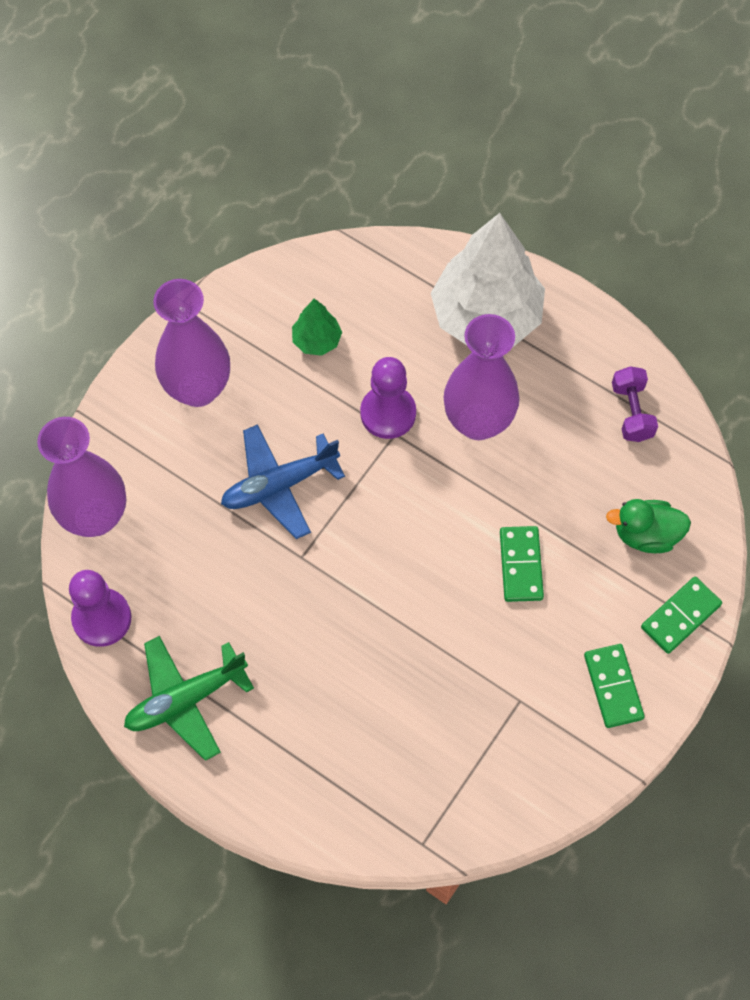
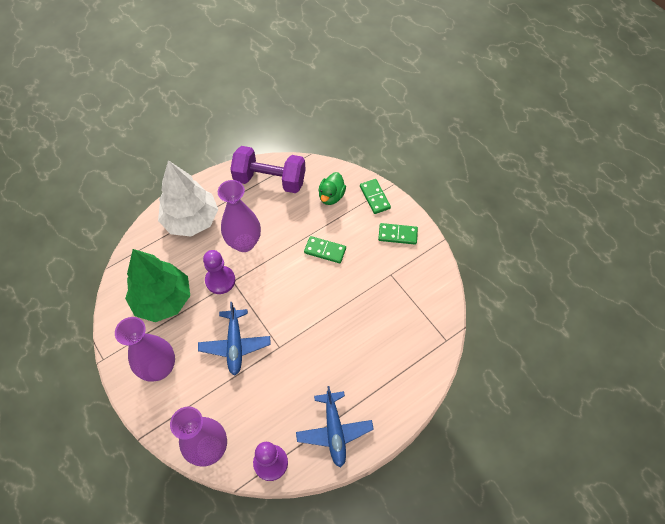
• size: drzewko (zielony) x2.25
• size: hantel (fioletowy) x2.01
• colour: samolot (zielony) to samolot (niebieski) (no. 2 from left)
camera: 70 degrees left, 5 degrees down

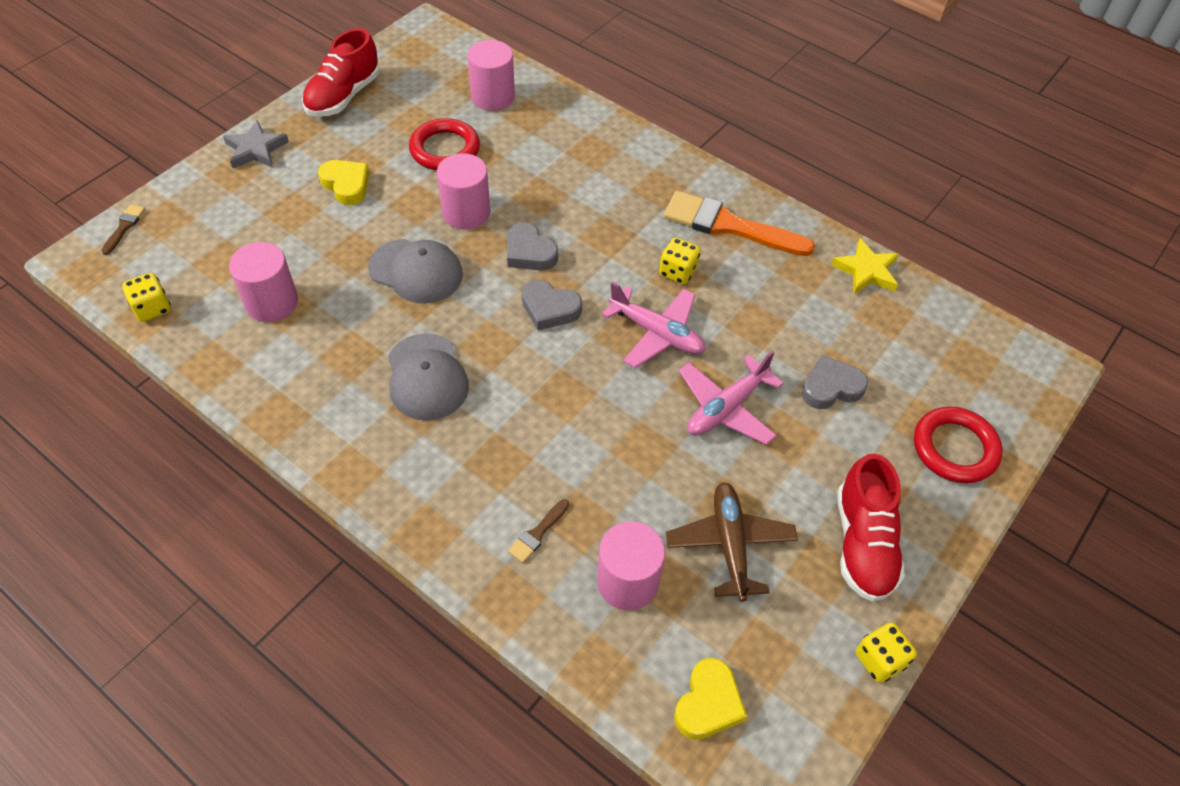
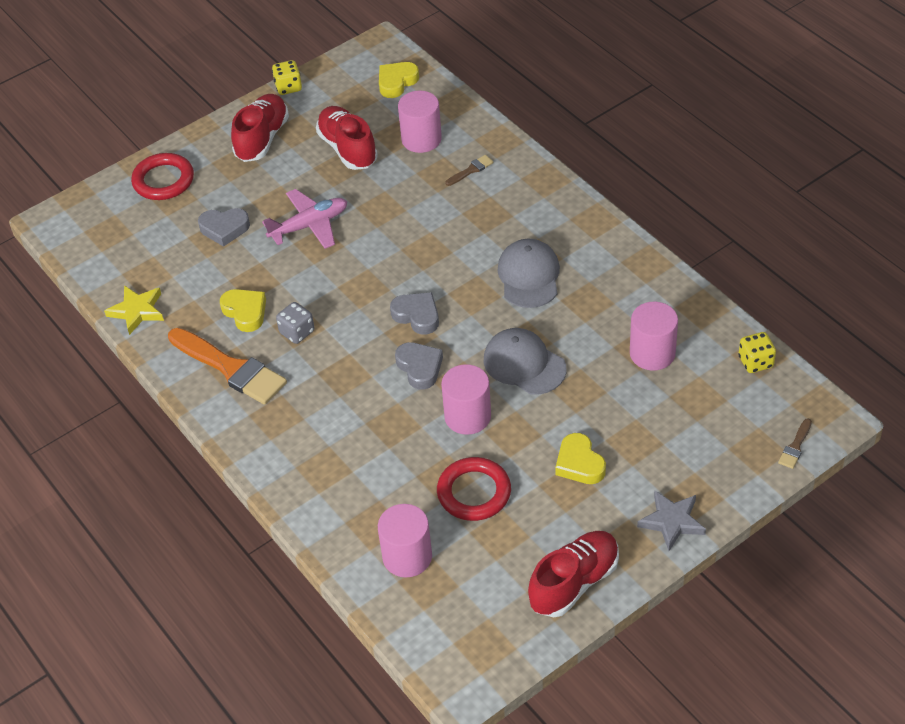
• colour: kostka do gry (żółty) (no. 2 from left) to kostka do gry (szary)
• missing: samolot (różowy) (no. 1 from left)
• exchanged: samolot (brązowy) to but (czerwony) (no. 2 from left)
• appeared: serce (żółty) (no. 1 from left)
camera: 160 degrees left, 5 degrees down

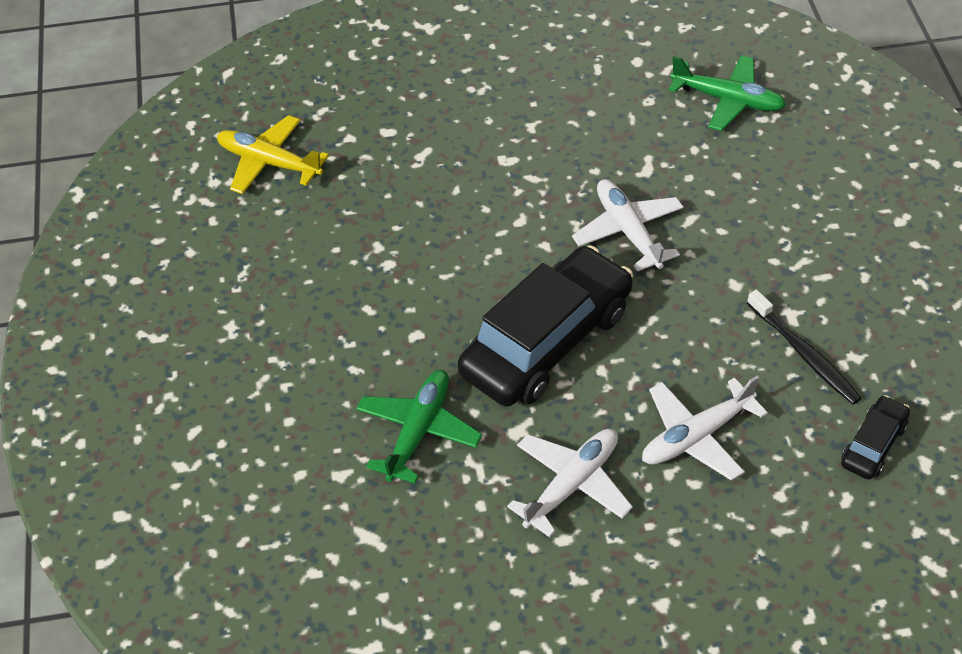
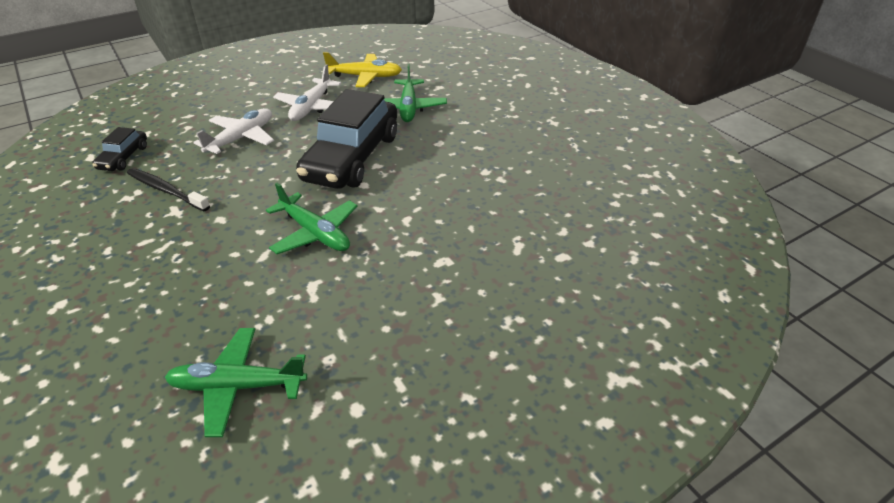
• relocated: samolot (żółty)
• colour: samolot (biały) (no. 2 from left) to samolot (zielony) (no. 2 from left)
camera: 155 degrees right, 10 degrees down

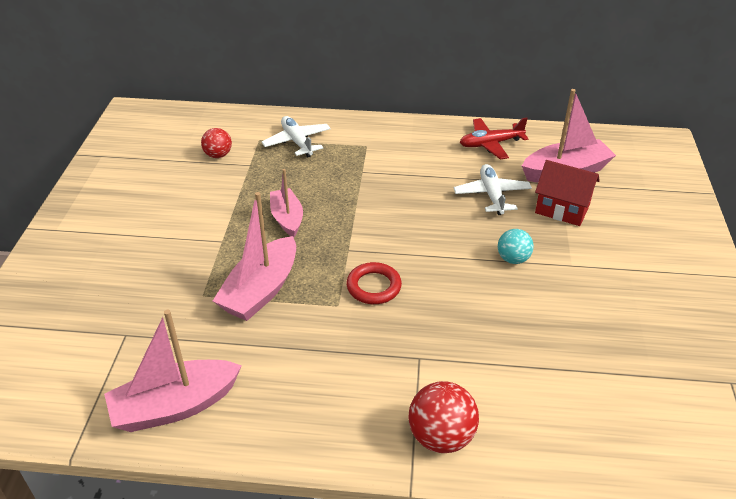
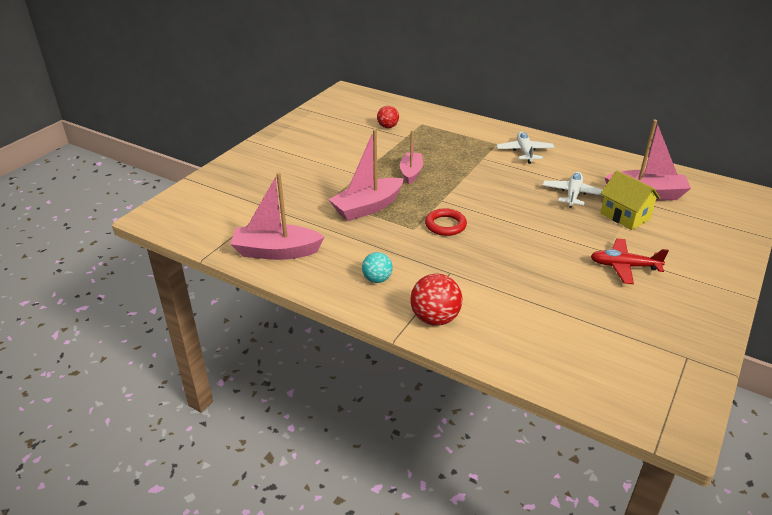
• relocated: samolot (biały) (no. 1 from left)
• relocated: samolot (czerwony)
• colour: domek (czerwony) to domek (żółty)
• relocated: piłka (turkusowy)
camera: 25 degrees right, 5 degrees down

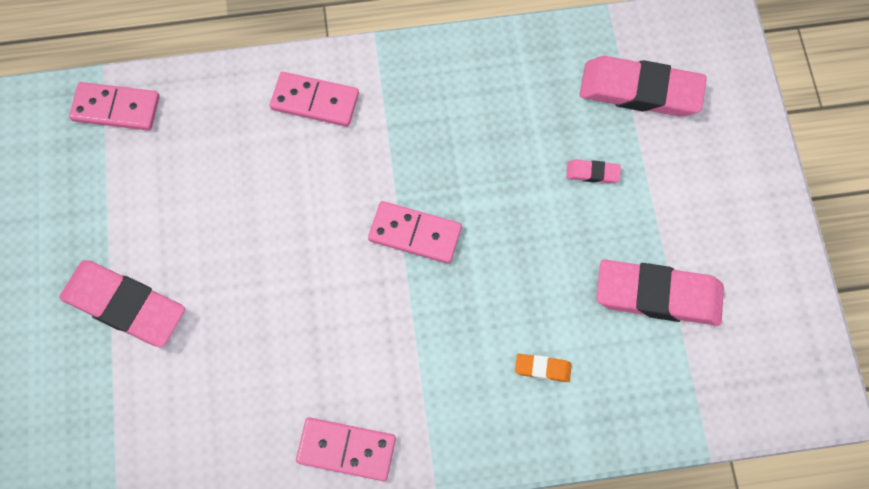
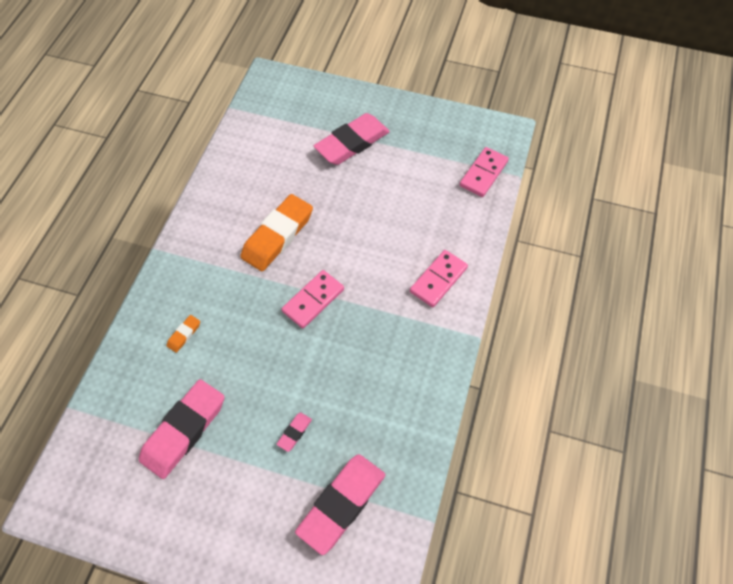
• missing: kostka domina (różowy) (no. 3 from left)
• appeared: gumka do mazania (pomarańczowy) (no. 2 from left)
camera: 115 degrees right, 10 degrees down

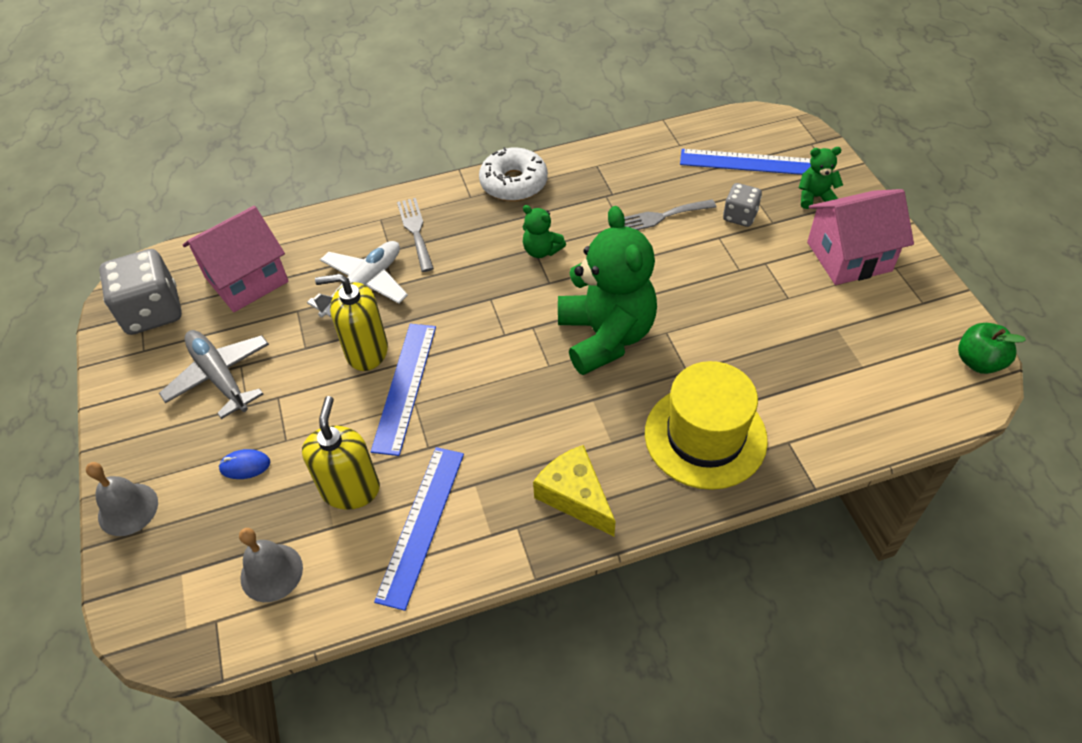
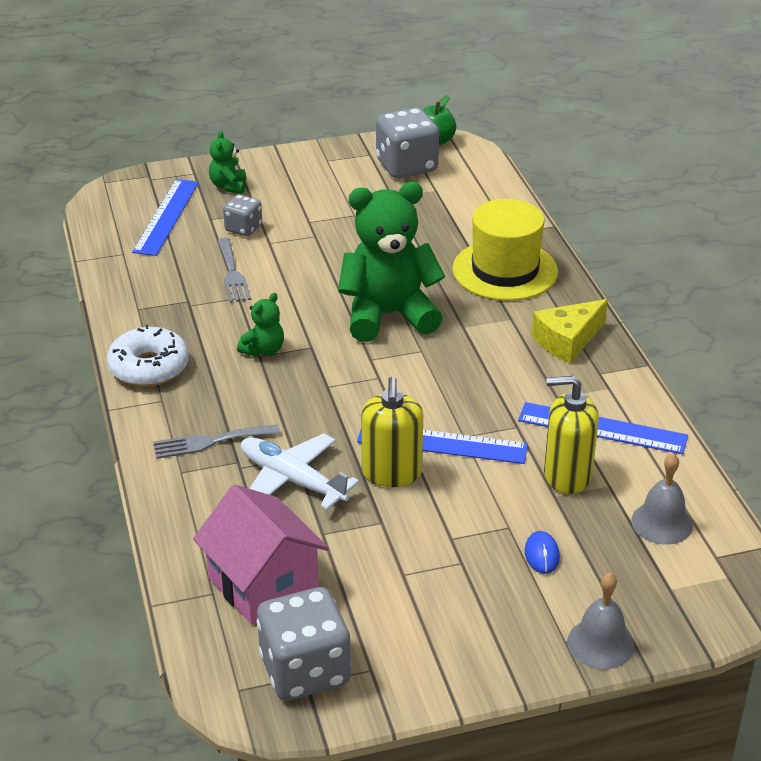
• missing: domek (różowy) (no. 2 from left)
• missing: samolot (szary)
• appeared: kostka do gry (szary) (no. 3 from left)
camera: 90 degrees left, 15 degrees down

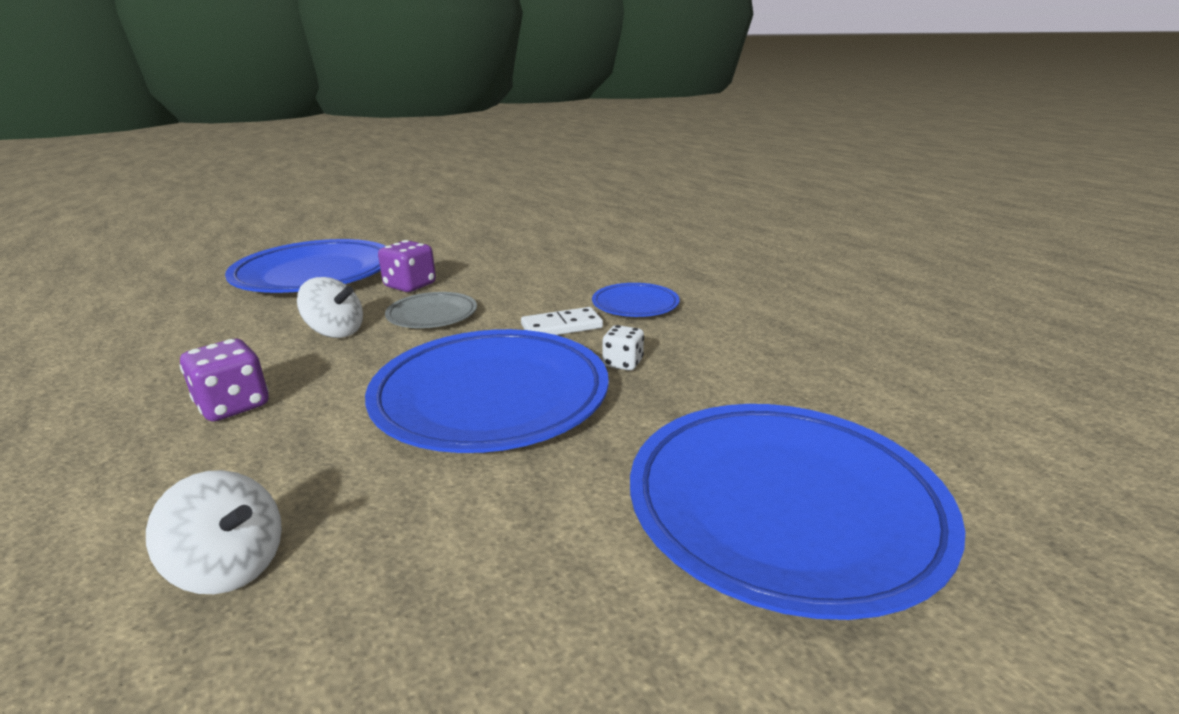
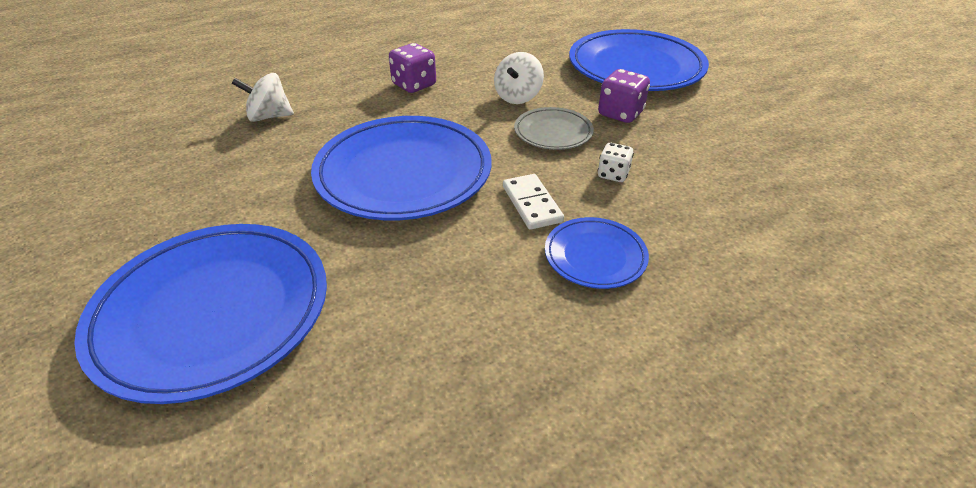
• relocated: kostka do gry (biały)
• spun: bączek (biały) (no. 1 from left) 60 degrees clockwise
camera: 90 degrees right, 15 degrees up

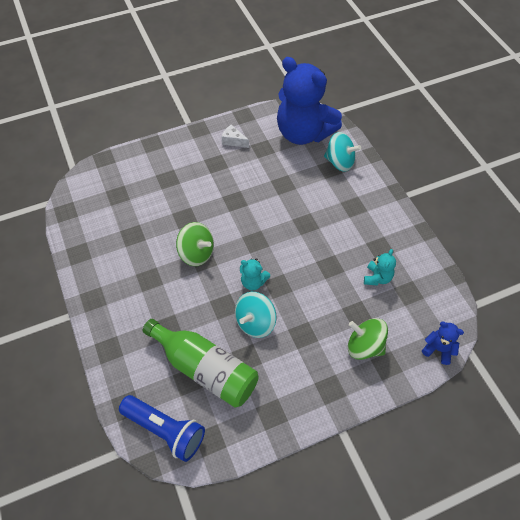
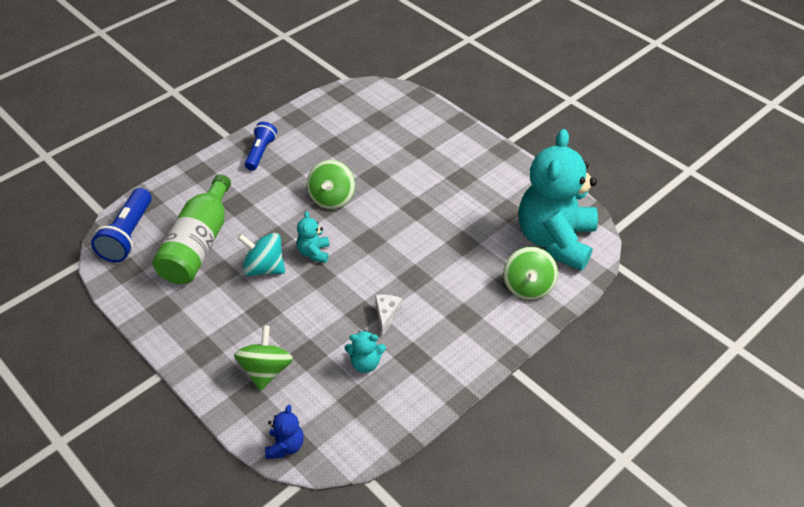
• colour: miś (niebieski) (no. 1 from left) to miś (turkusowy) (no. 3 from left)
• relocated: ser (biały)
• colour: bączek (turkusowy) (no. 2 from left) to bączek (zielony) (no. 3 from left)
• appeared: latarka (niebieski) (no. 2 from left)
camera: 70 degrees right, 10 degrees down

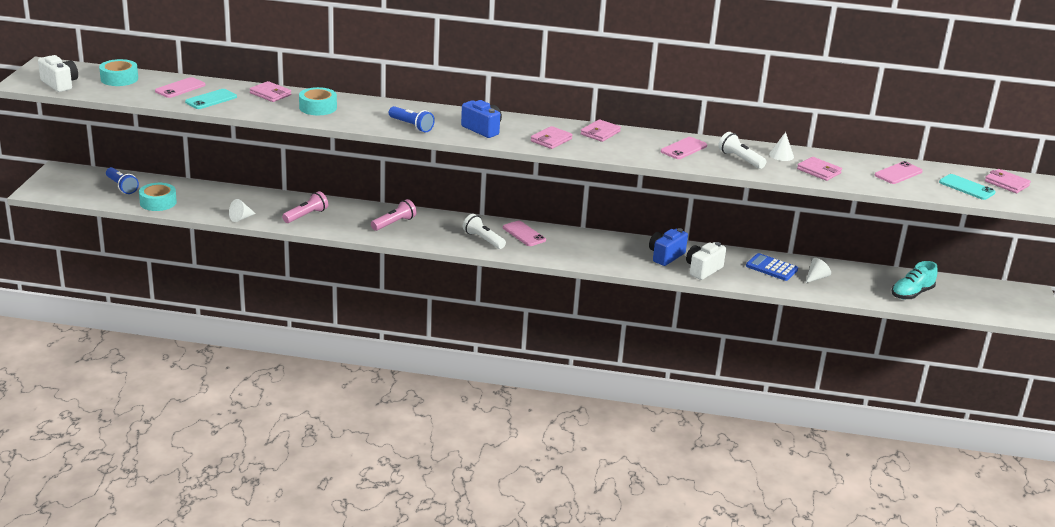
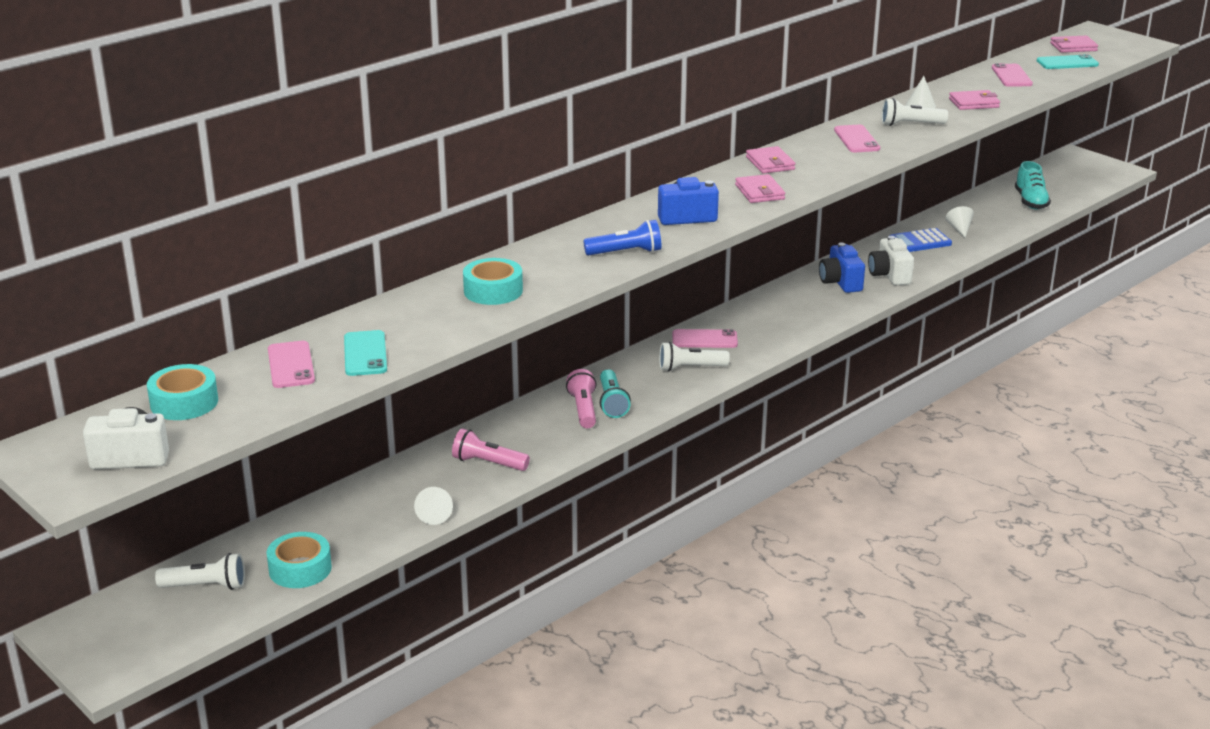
• missing: portfel (różowy) (no. 1 from left)
• colour: latarka (niebieski) (no. 1 from left) to latarka (biały) (no. 1 from left)
• spun: latarka (różowy) (no. 1 from left) 60 degrees counterclockwise
• appeared: latarka (turkusowy)
camera: 50 degrees left, 0 degrees up

